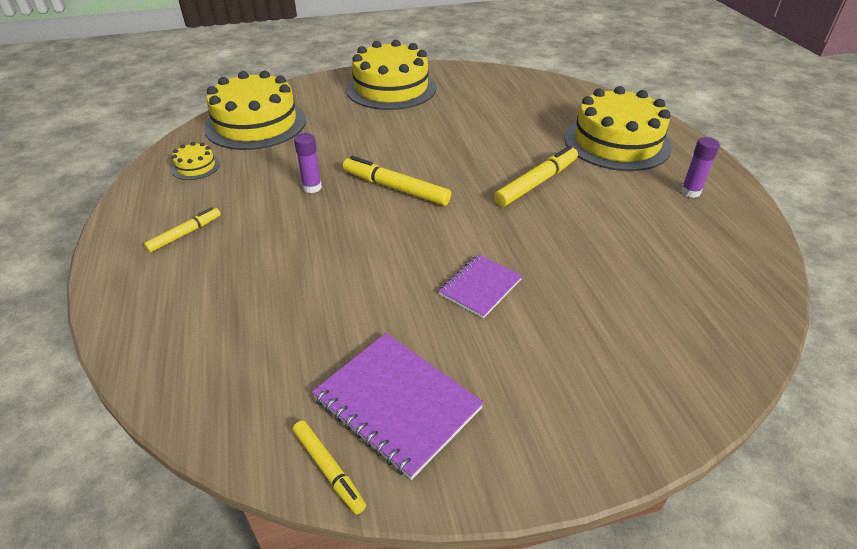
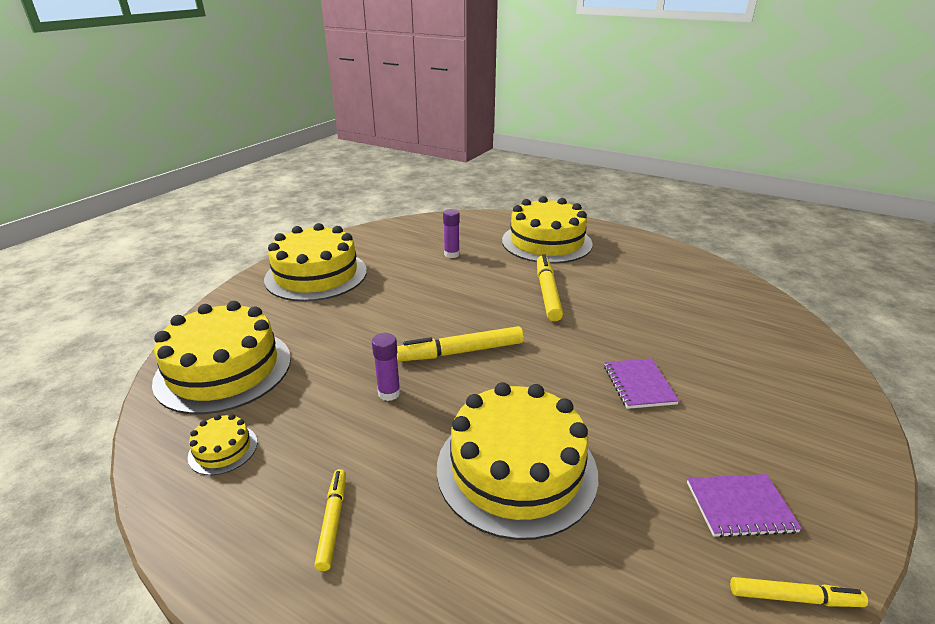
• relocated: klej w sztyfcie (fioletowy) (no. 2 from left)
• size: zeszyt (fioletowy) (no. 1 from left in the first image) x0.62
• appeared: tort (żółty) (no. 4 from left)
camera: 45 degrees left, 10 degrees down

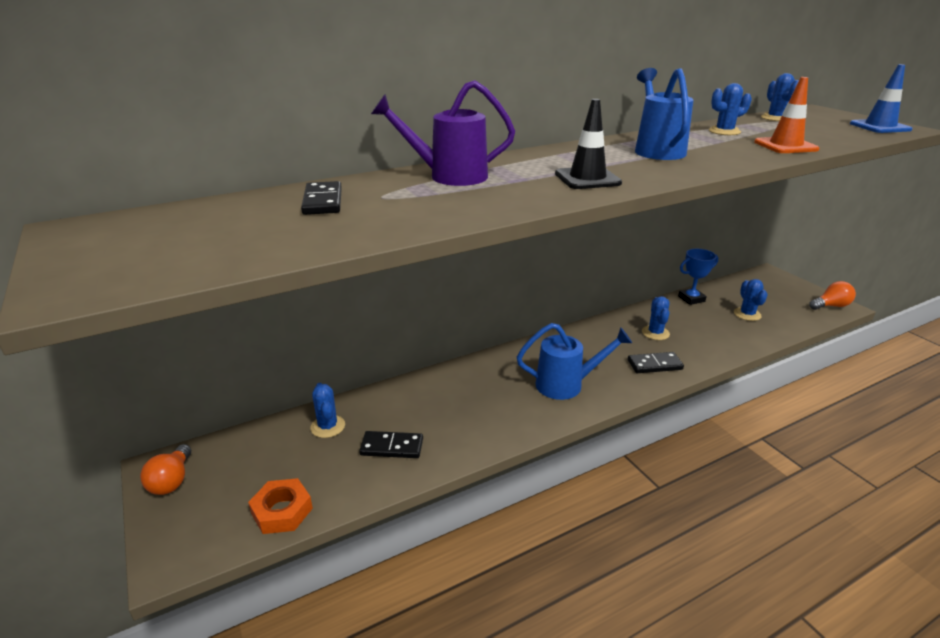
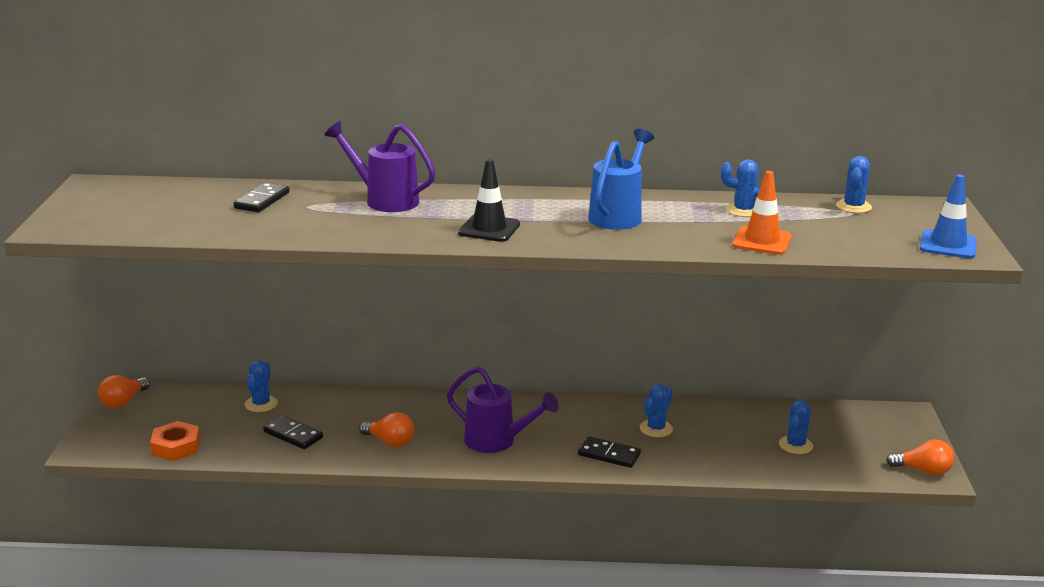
• missing: puchar (niebieski)
• colour: konewka (niebieski) (no. 1 from left) to konewka (fioletowy) (no. 2 from left)
• appeared: żarówka (pomarańczowy) (no. 2 from left)
camera: 30 degrees right, 5 degrees down

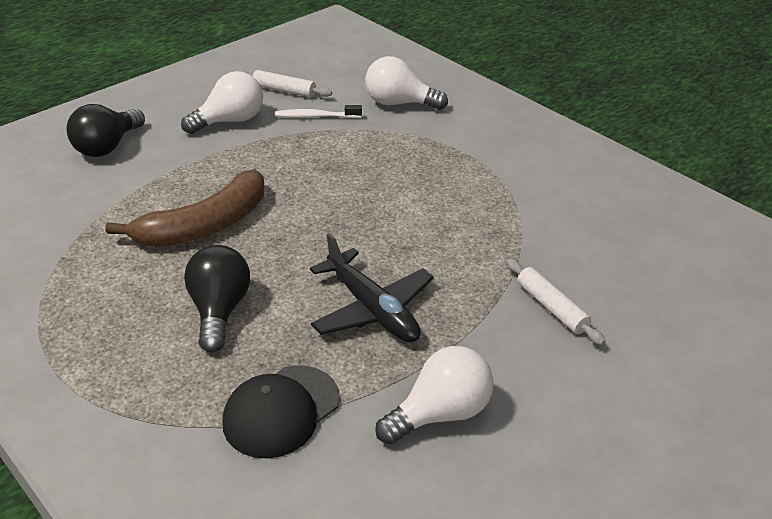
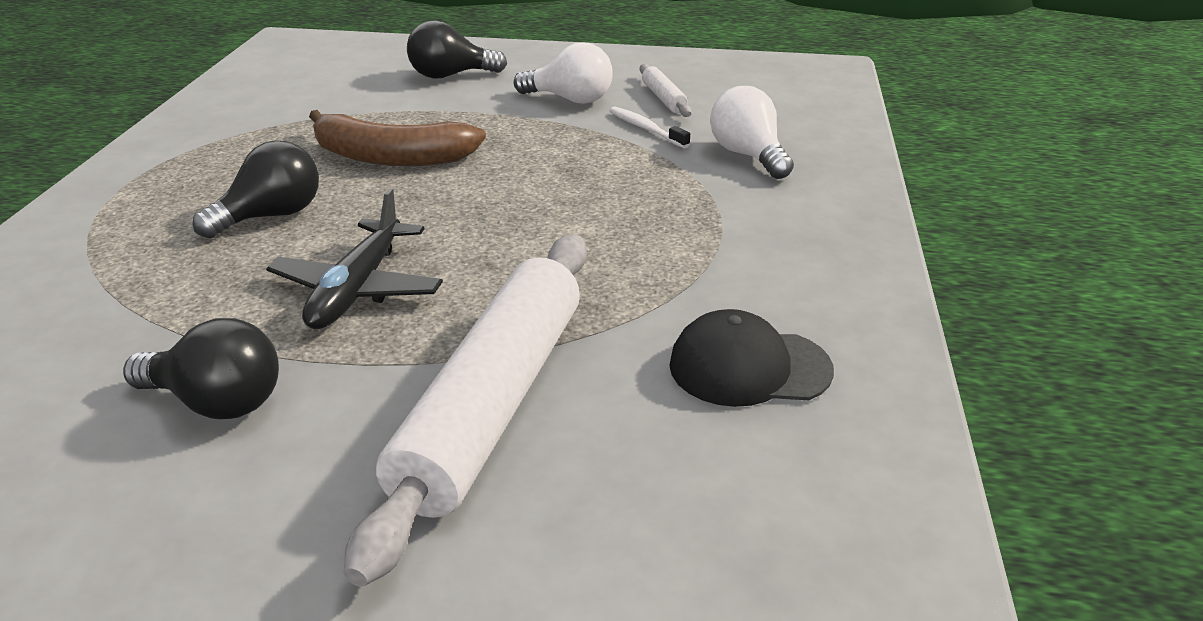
• size: wałek do ciasta (biały) (no. 2 from left in the first image) x2.39
• colour: żarówka (biały) (no. 3 from left) to żarówka (czarny) (no. 1 from left)
• relocated: czapka (czarny)
camera: 50 degrees right, 5 degrees down

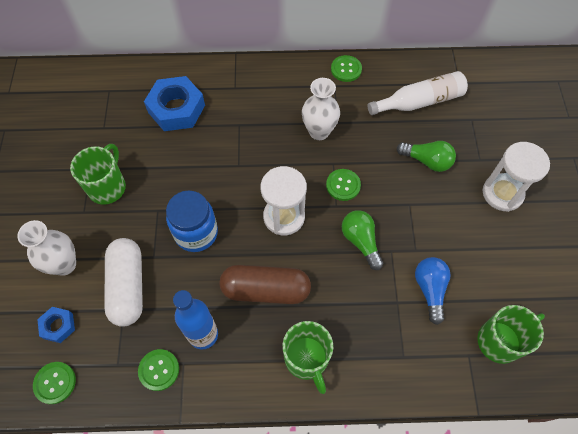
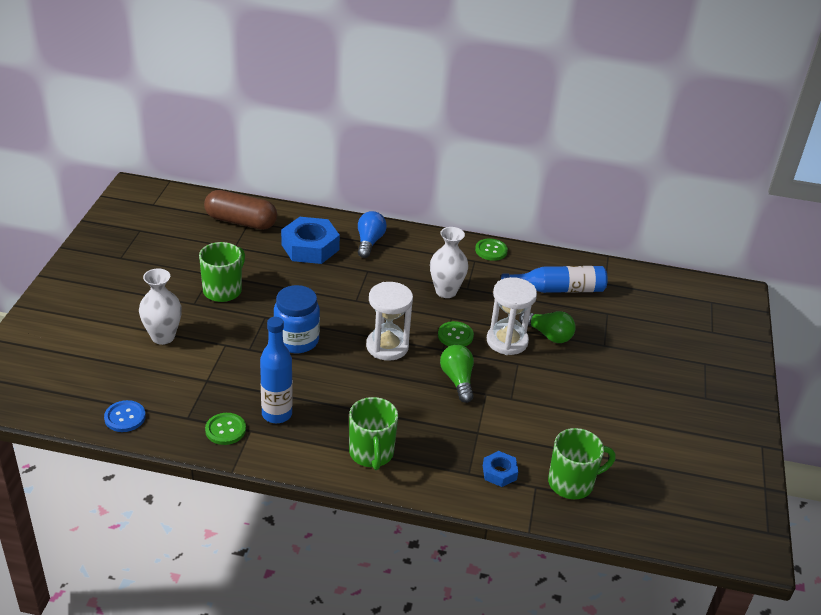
• colour: butelka (biały) to butelka (niebieski) (no. 2 from left)
• relocated: klepsydra (biały) (no. 2 from left)
• missing: kapsułka (biały)
• relocated: żarówka (niebieski)
• relocated: kapsułka (brązowy)
• relocated: nakrętka (niebieski) (no. 1 from left in the first image) to nakrętka (niebieski) (no. 2 from left)
• colour: guzik (zielony) (no. 1 from left) to guzik (niebieski)
camera: 10 degrees right, 25 degrees down

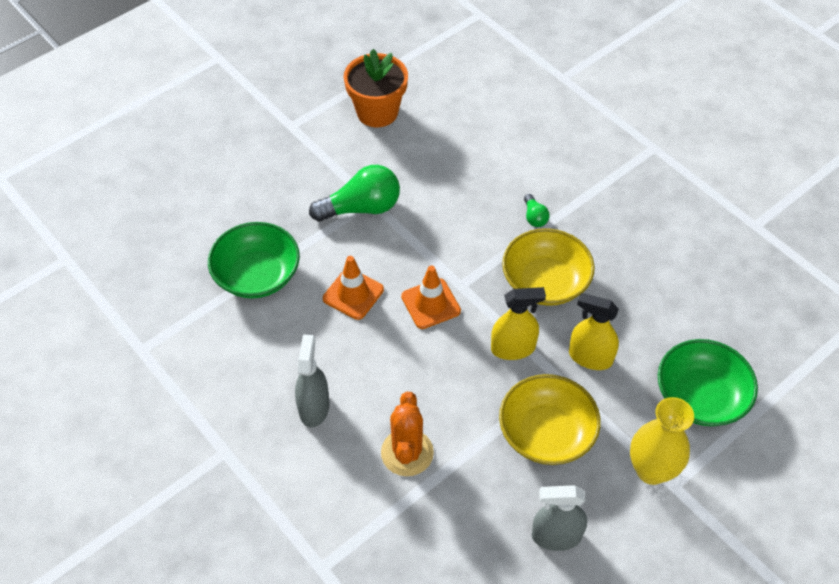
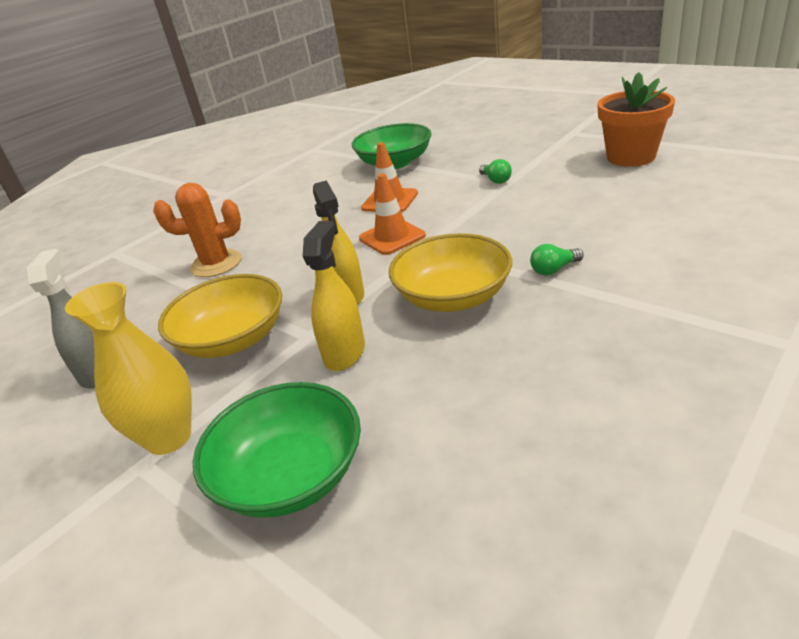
• size: żarówka (zielony) (no. 1 from left) x0.47
• missing: spryskiwacz (szary) (no. 1 from left)
camera: 85 degrees right, 20 degrees down

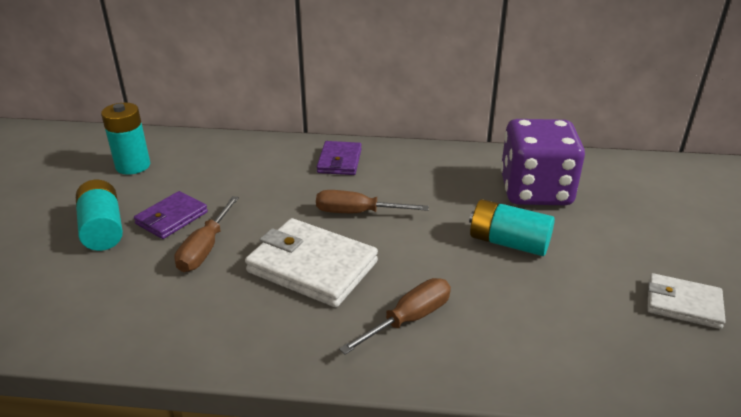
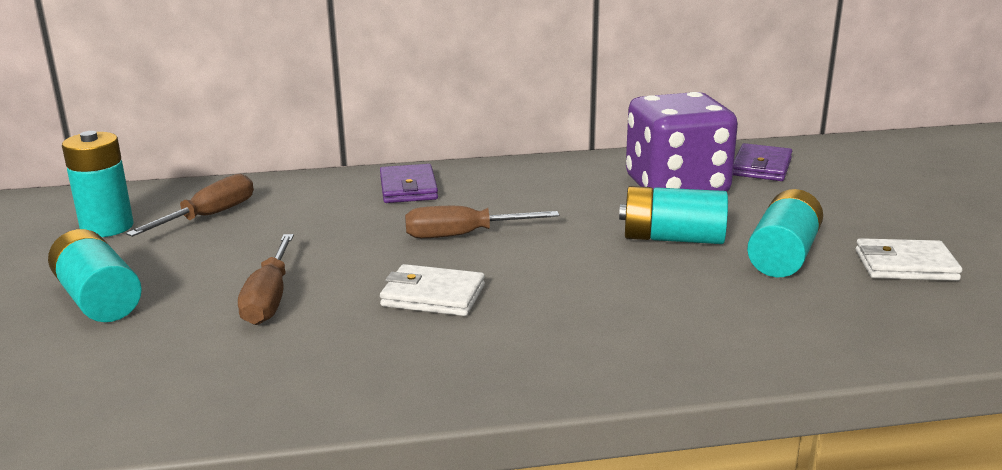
• relocated: portfel (fioletowy) (no. 1 from left in the first image) to portfel (fioletowy) (no. 2 from left)
• size: portfel (biały) (no. 1 from left) x0.60
• relocated: śrubokręt (brązowy) (no. 3 from left in the first image) to śrubokręt (brązowy) (no. 1 from left)
• appeared: bateria (turkusowy) (no. 4 from left)
camera: 15 degrees left, 10 degrees down

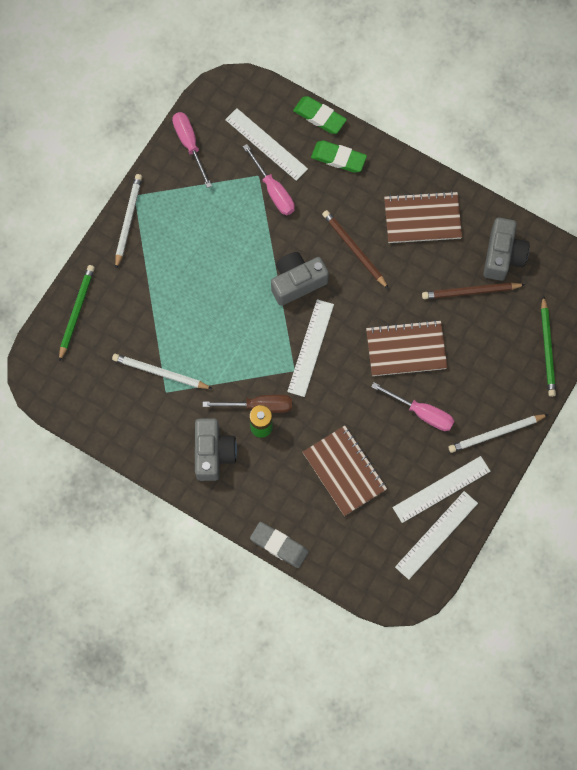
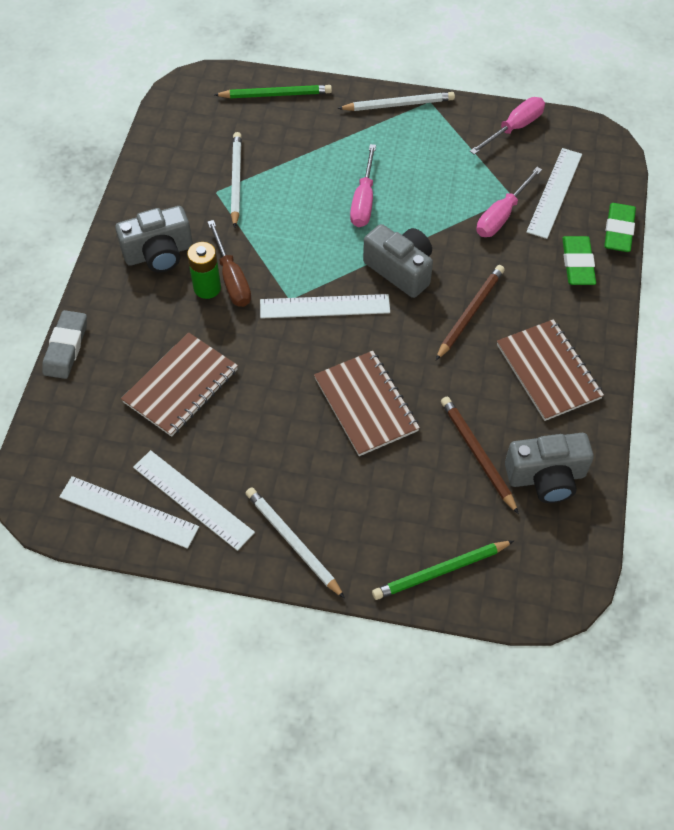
• relocated: śrubokręt (różowy) (no. 3 from left in the first image) to śrubokręt (różowy) (no. 1 from left)
camera: 70 degrees right, 15 degrees down

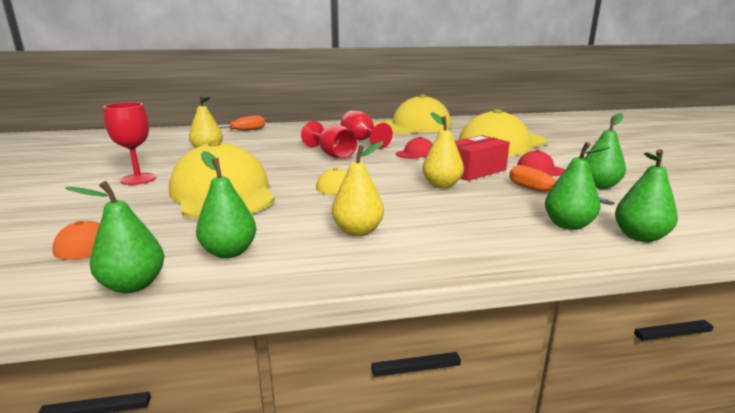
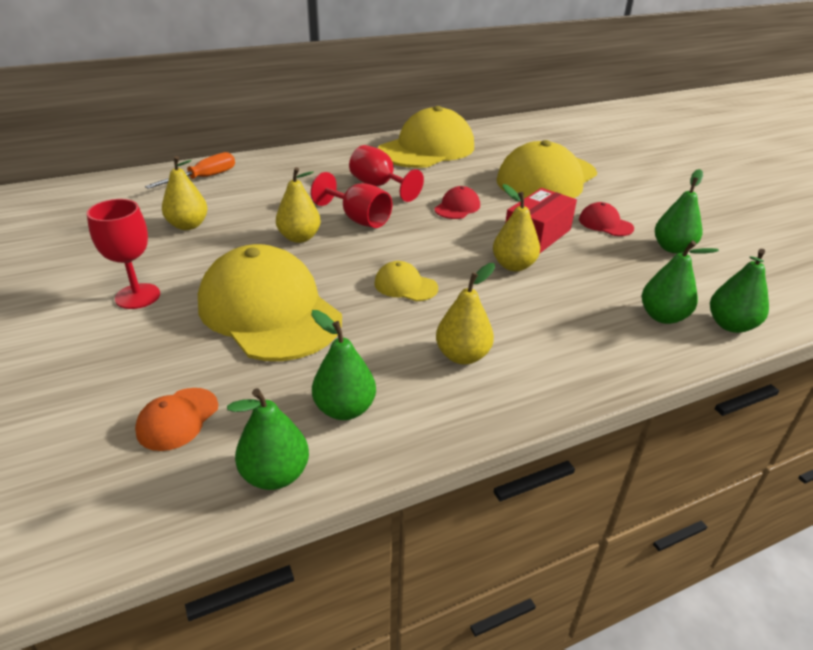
• missing: śrubokręt (pomarańczowy) (no. 2 from left)
• appeared: gruszka (żółty) (no. 2 from left)
camera: 15 degrees left, 15 degrees up

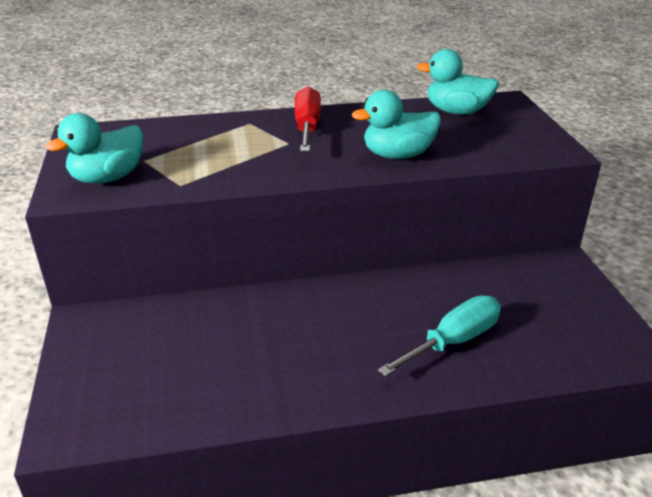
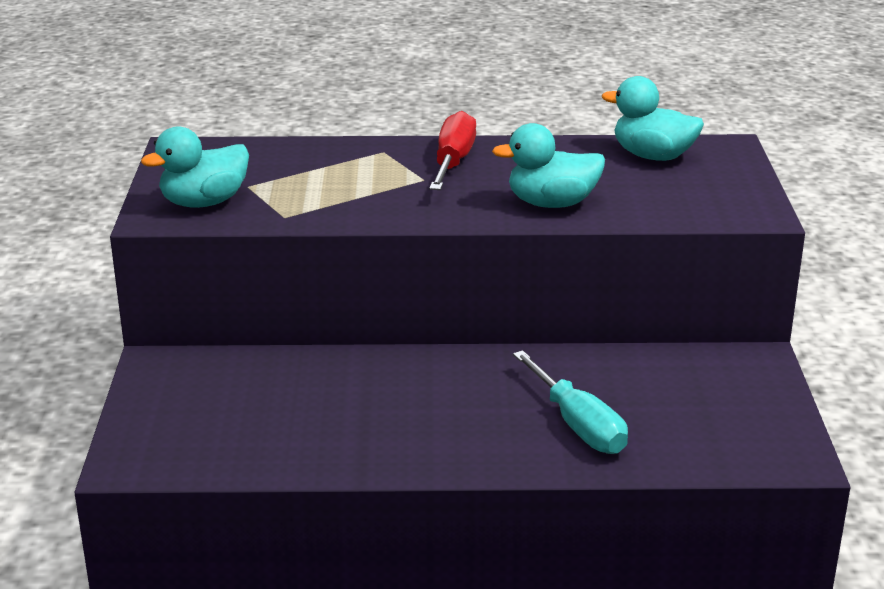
• spun: śrubokręt (turkusowy) 90 degrees clockwise
camera: 10 degrees right, 5 degrees down

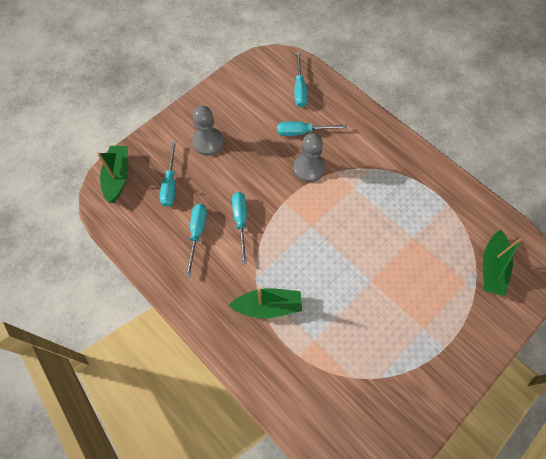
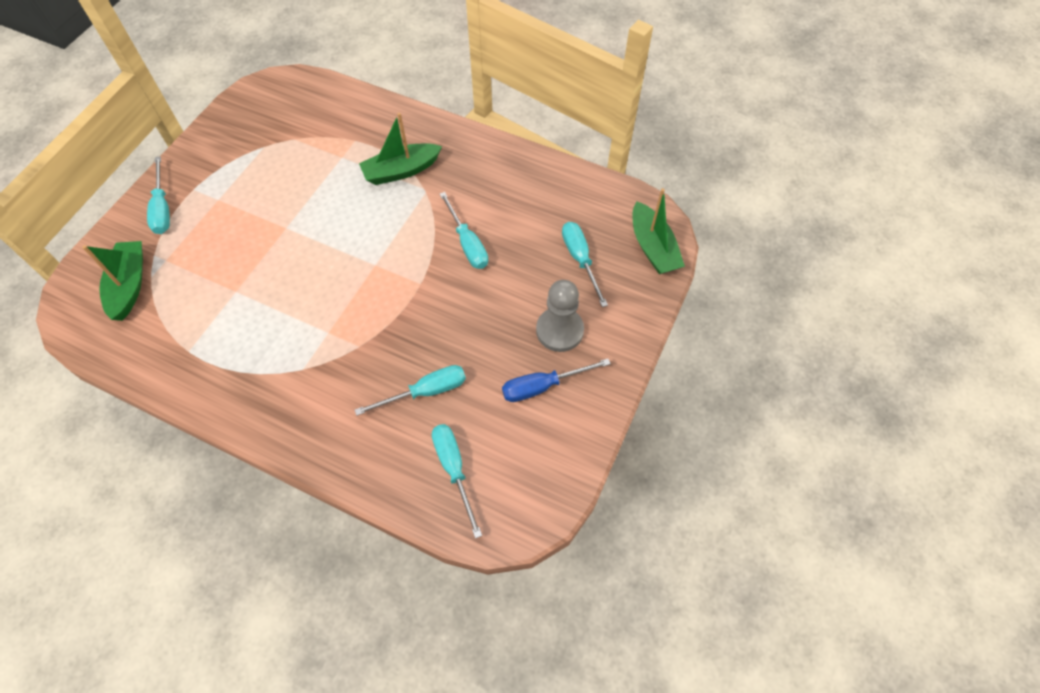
• missing: pionek (szary) (no. 2 from left)
• relocated: śrubokręt (turkusowy) (no. 2 from left in the first image) to śrubokręt (turkusowy) (no. 1 from left)
• appeared: śrubokręt (niebieski)
camera: 160 degrees right, 5 degrees down

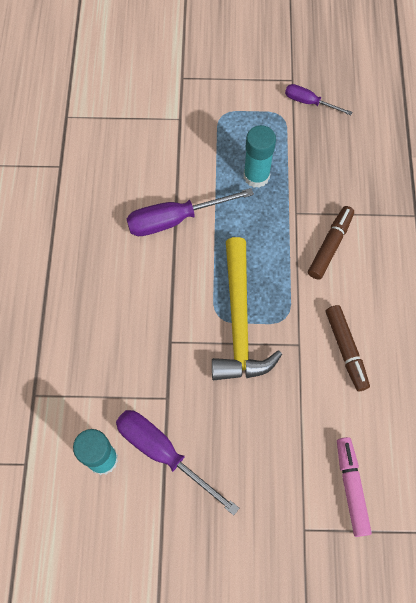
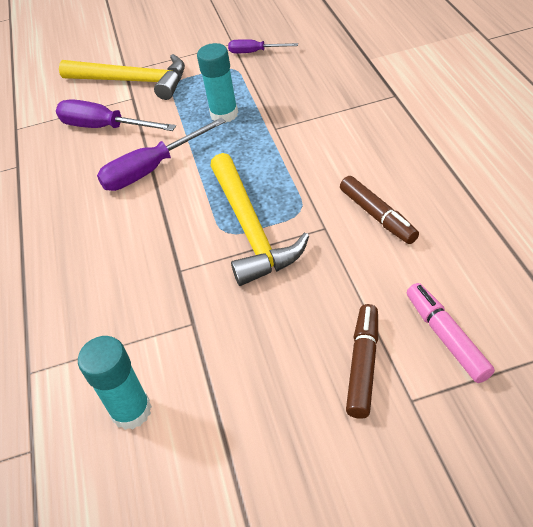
• relocated: flamaster (brązowy) (no. 1 from left)
• relocated: śrubokręt (fioletowy) (no. 1 from left)
• appeared: młotek (żółty) (no. 1 from left)
camera: 10 degrees left, 20 degrees down

